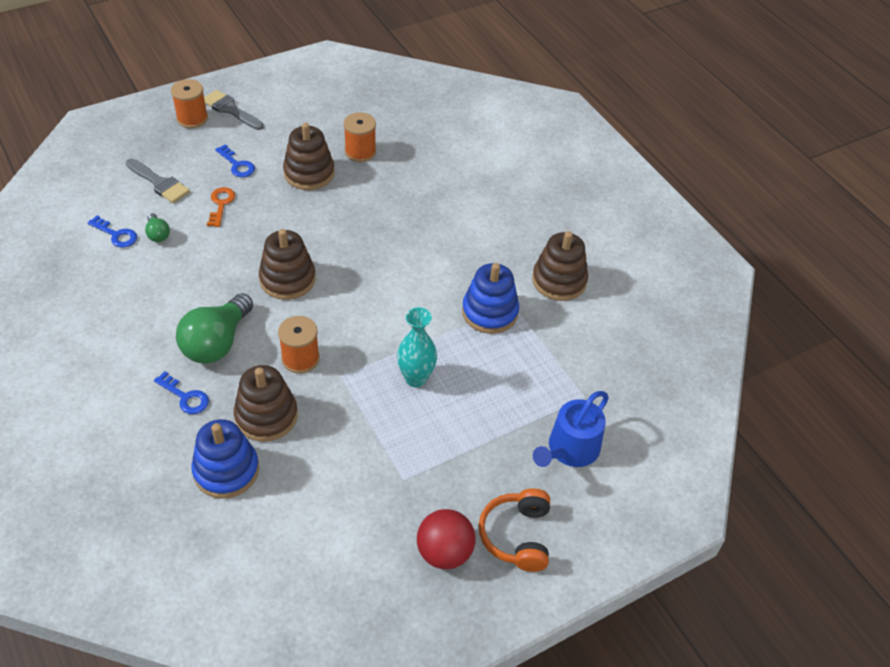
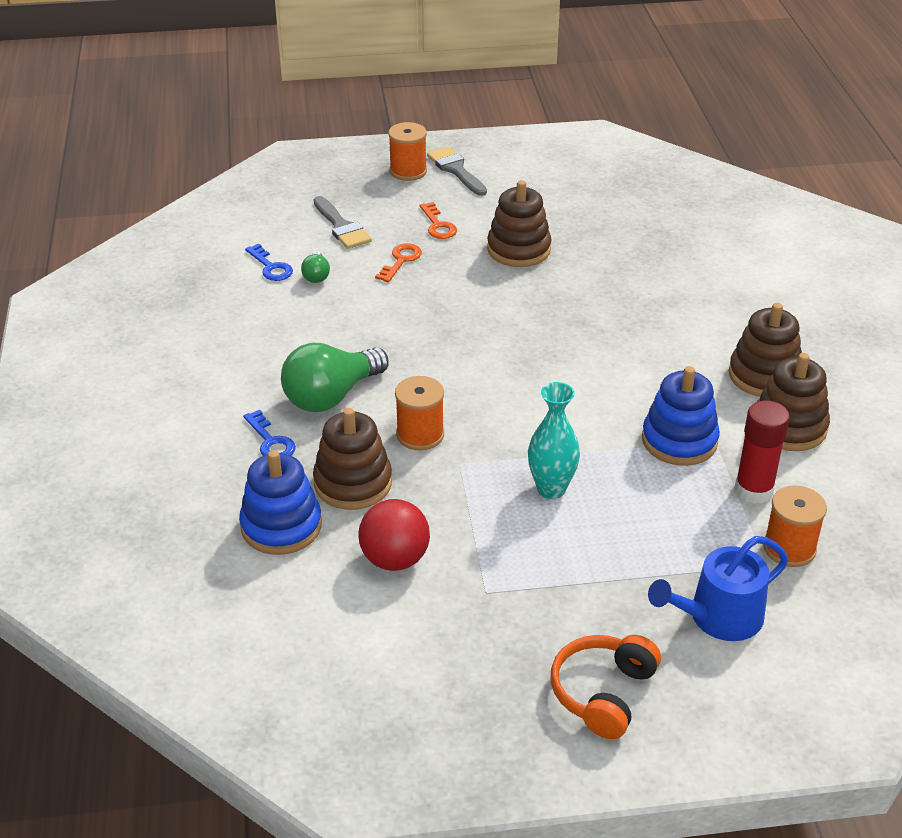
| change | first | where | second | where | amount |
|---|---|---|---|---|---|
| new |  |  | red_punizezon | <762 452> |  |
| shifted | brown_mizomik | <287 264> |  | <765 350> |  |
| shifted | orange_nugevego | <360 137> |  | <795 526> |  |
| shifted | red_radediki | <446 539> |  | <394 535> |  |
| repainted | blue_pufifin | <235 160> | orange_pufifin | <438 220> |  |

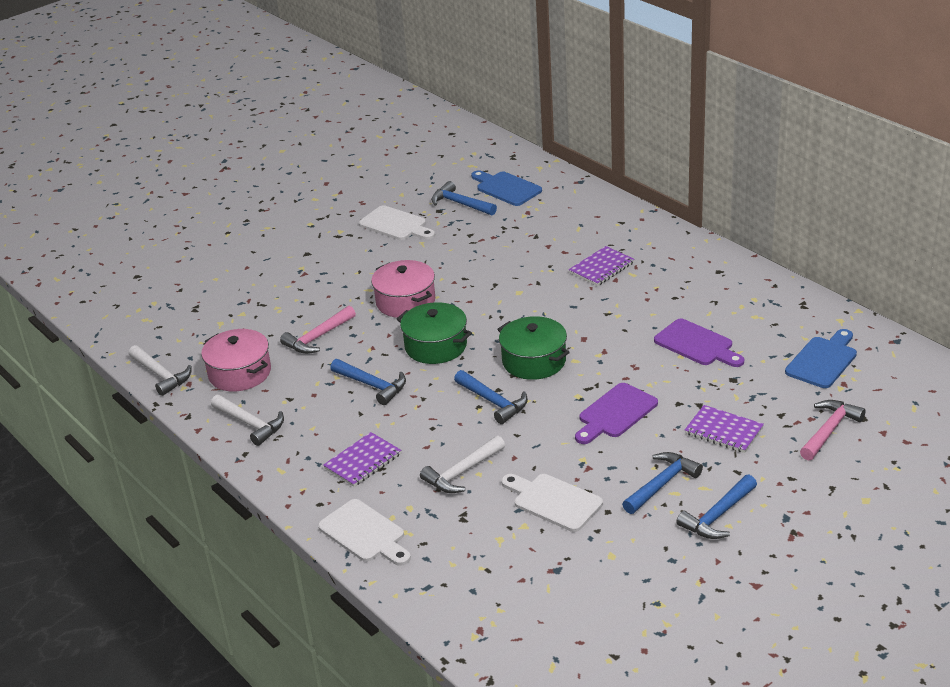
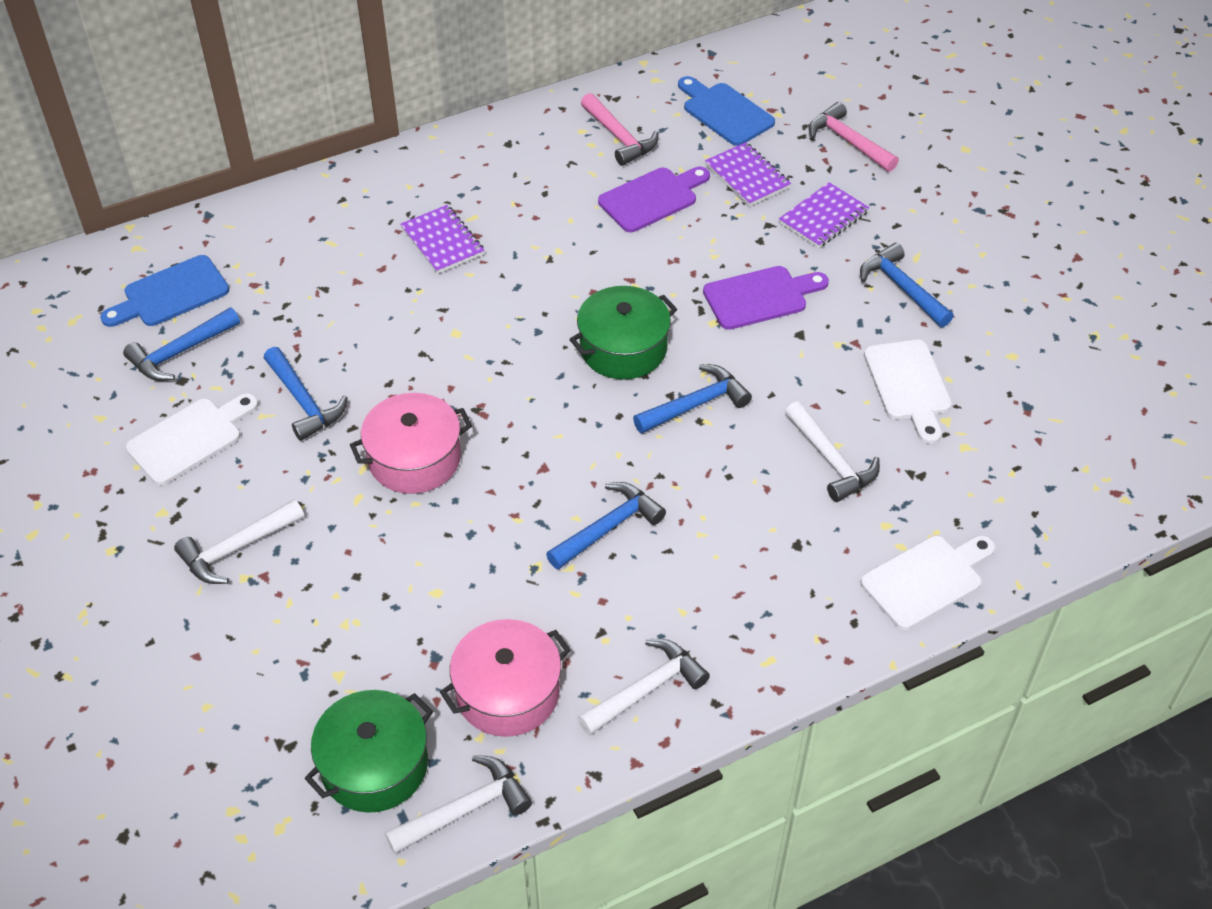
| change | first | where | second | where | amount |
|---|---|---|---|---|---|
| new |  |  | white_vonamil | <239 541> |  |
| shifted | pink_vonamil | <318 330> |  | <620 129> |  |
| shifted | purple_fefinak | <362 459> |  | <748 174> |  |
| shifted | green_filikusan | <434 333> |  | <369 751> |  |
| shifted | blue_vonamil | <716 506> |  | <306 394> |  |
| rotated | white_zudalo | <552 503> |  | <908 391> | 60 degrees counterclockwise |
| rotated | purple_zudalo | <616 413> |  | <766 298> | 75 degrees counterclockwise |

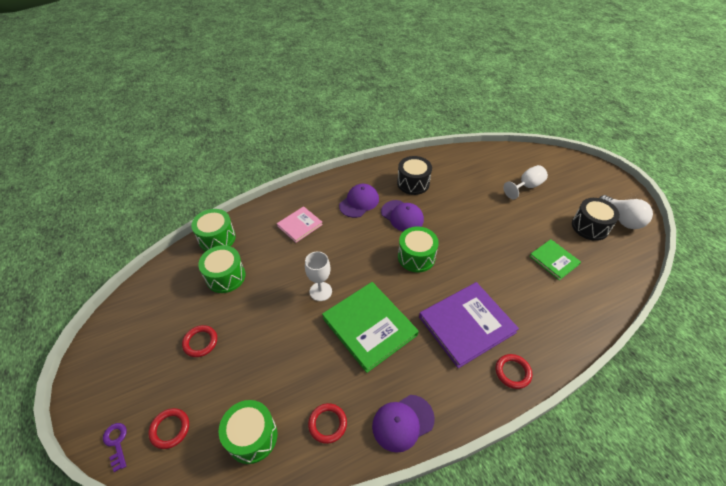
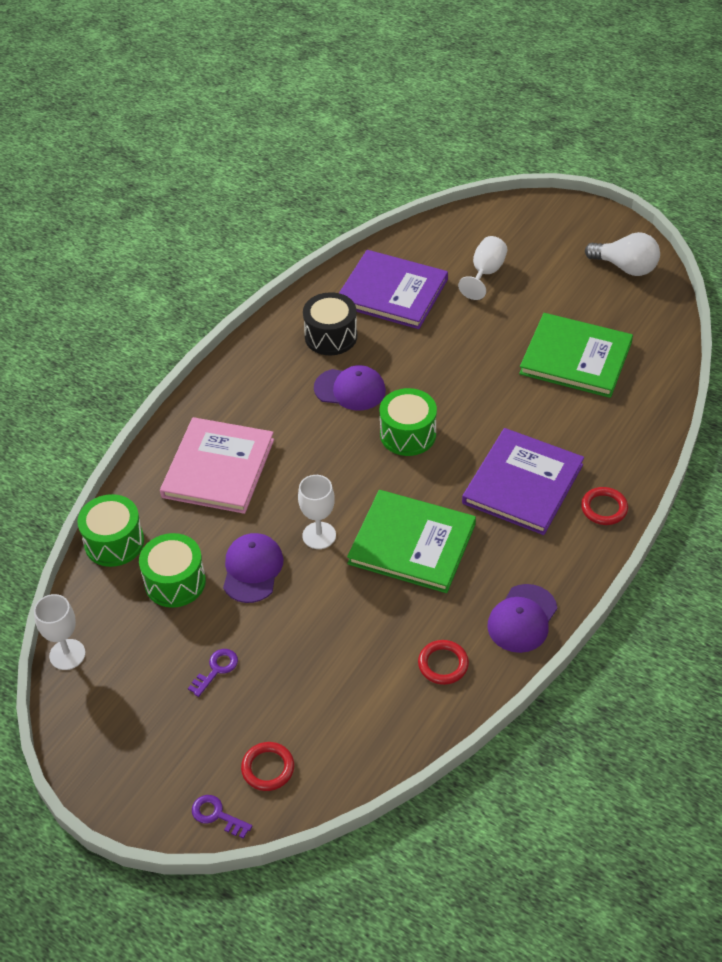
| change | first | where | second | where | amount |
|---|---|---|---|---|---|
| gone | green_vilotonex | <247 432> |  |  |  |
| gone | black_vilotonex | <596 219> |  |  |  |
| new |  |  | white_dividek | <60 632> |  |
| new |  |  | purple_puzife | <393 289> |  |
| shifted | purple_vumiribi | <359 201> |  | <253 568> |  |
| swapped | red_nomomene | <199 341> | purple_pufifin | <213 673> |  |
| scaled | pink_puzife | <300 224> |  | <217 465> | x1.78 |
| scaled | green_puzife | <555 259> |  | <576 355> | x1.78 |

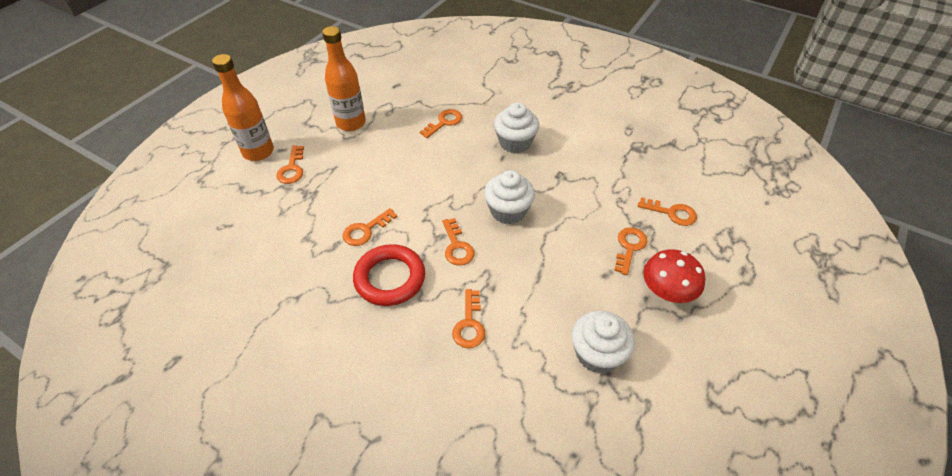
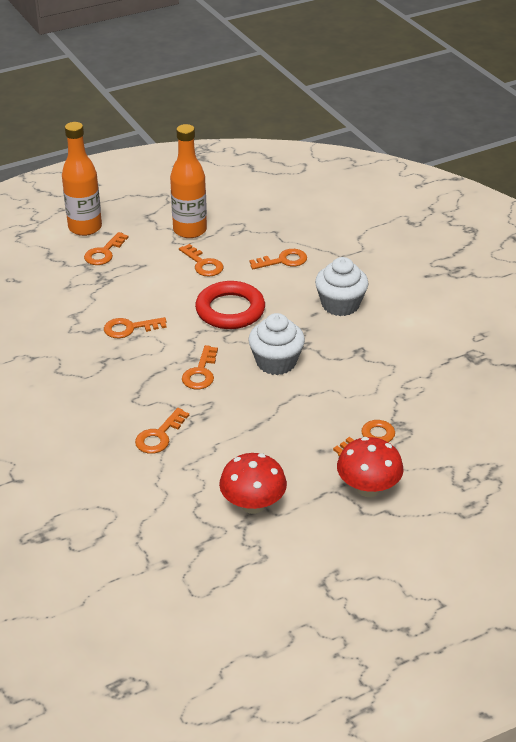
| change | first | where | second | where | amount |
|---|---|---|---|---|---|
| shifted | red_nomomene | <389 275> |  | <230 305> |  |
| shifted | orange_pufifin | <667 211> |  | <201 260> |  |
| swapped | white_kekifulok | <603 342> | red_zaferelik | <253 483> |  |

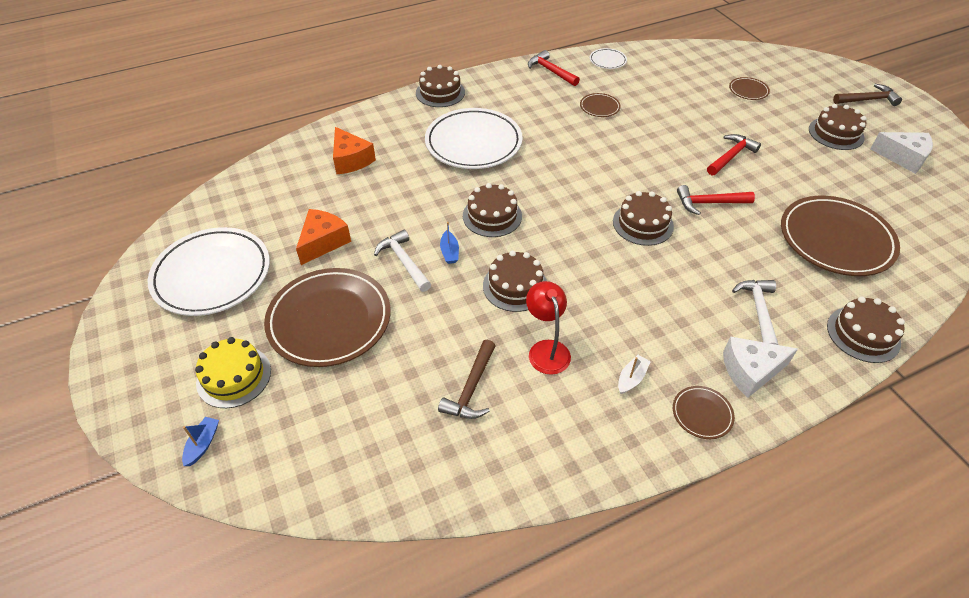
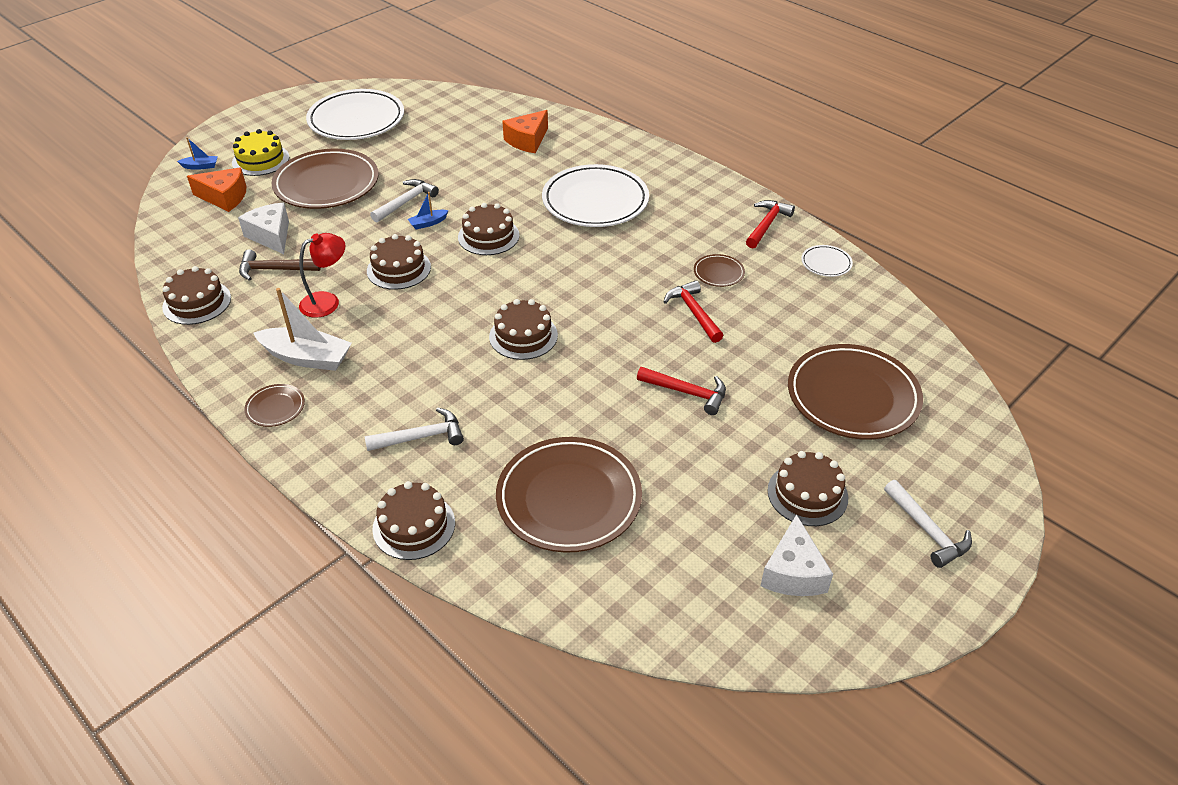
| change | first | where | second | where | amount |
|---|---|---|---|---|---|
| shifted | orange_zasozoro | <323 237> |  | <217 190> |  |
| shifted | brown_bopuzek | <440 86> |  | <196 295> |  |
| shifted | red_vonamil | <716 200> |  | <693 311> |  |
| shifted | white_zasozoro | <760 367> |  | <263 228> |  |
| repainted | brown_vonamil | <867 95> | white_vonamil | <928 524> |  |
| scaled | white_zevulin | <634 374> |  | <302 329> | x2.09 |
| scaled | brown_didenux | <749 88> |  | <855 392> | x2.28 |

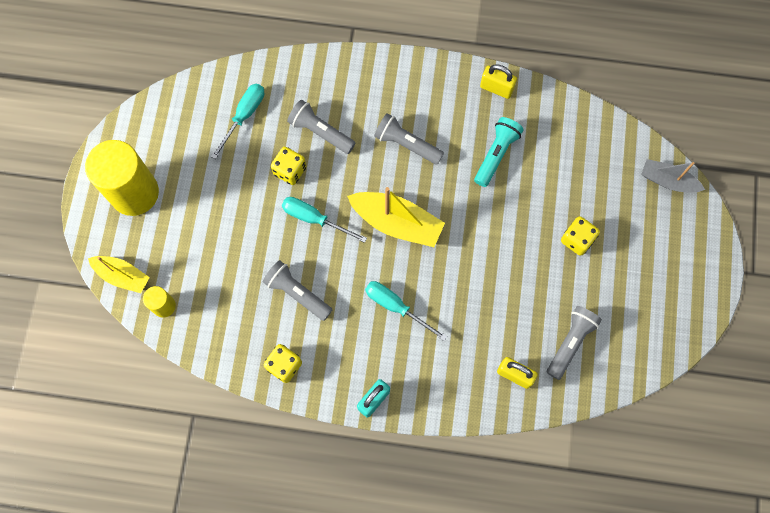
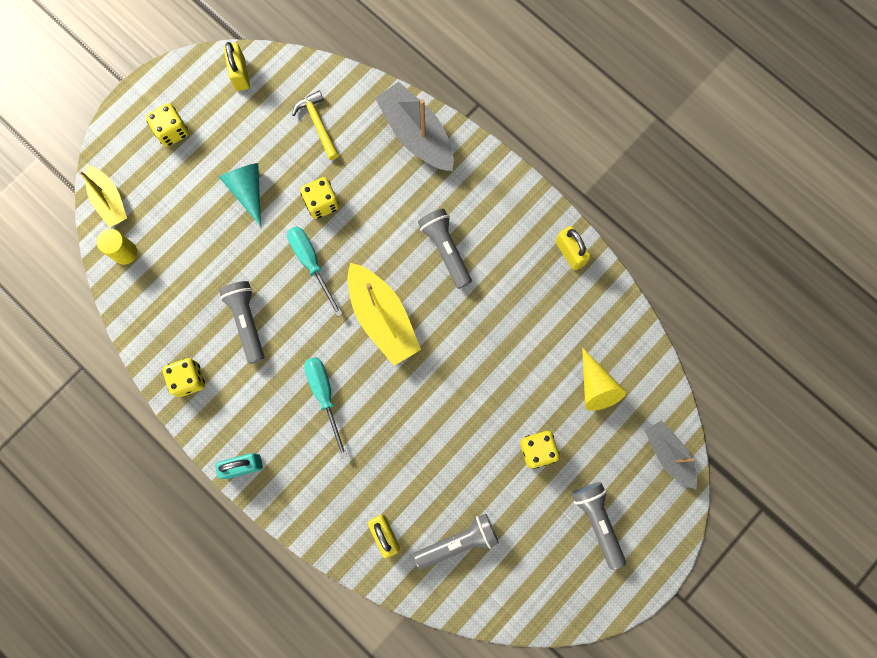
| change | first | where | second | where | amount |
|---|---|---|---|---|---|
| gone | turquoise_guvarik | <499 152> |  |  |  |
| new |  |  | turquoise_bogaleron | <240 195> |  |
| new |  |  | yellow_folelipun | <237 66> |  |
| new |  |  | grey_zevulin | <414 126> |  |
| new |  |  | yellow_bogaleron | <604 379> |  |
| shifted | grey_guvarik | <321 127> |  | <599 526> |  |
| swapped | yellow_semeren | <122 178> | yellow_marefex | <167 125> |  |
| swapped | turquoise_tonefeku | <237 121> | yellow_vonamil | <315 125> |  |

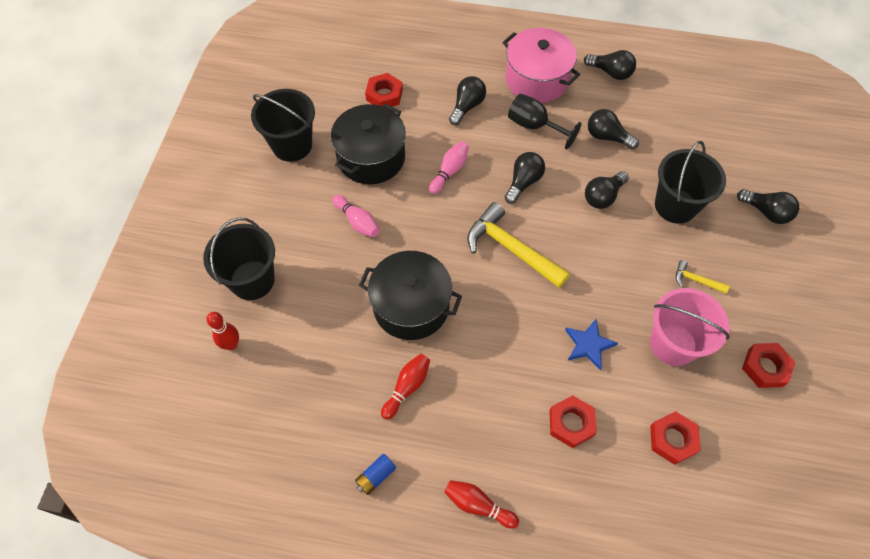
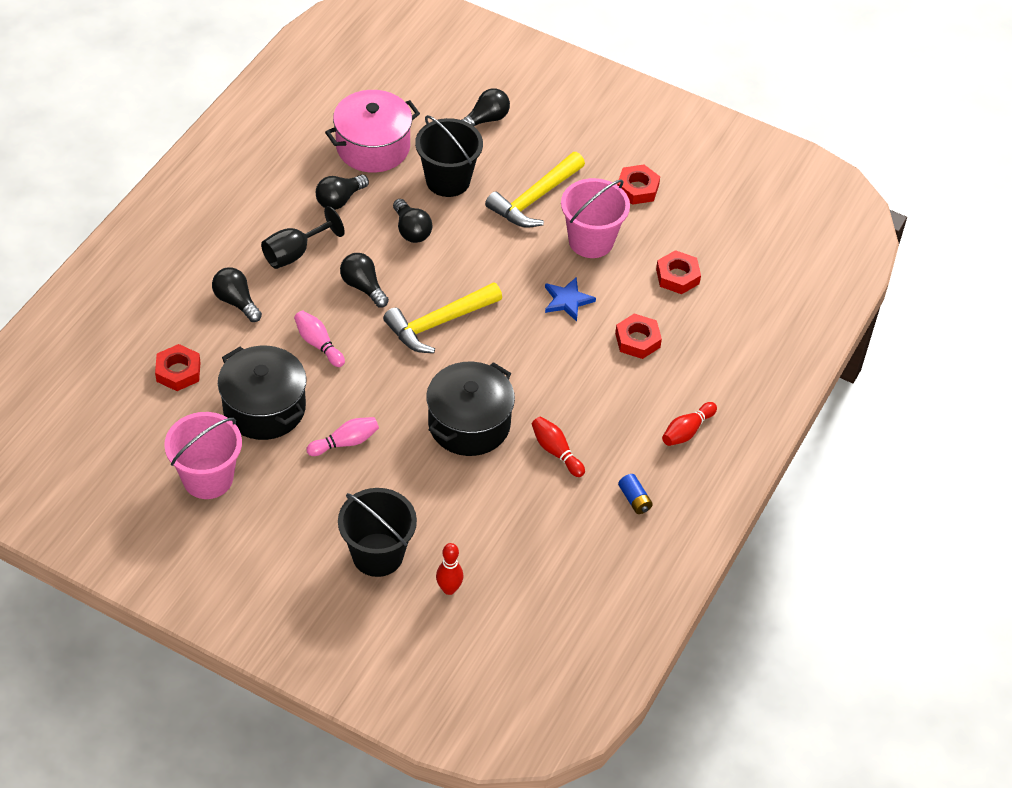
| change | first | where | second | where | amount |
|---|---|---|---|---|---|
| gone | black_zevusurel | <610 65> |  |  |  |
| shifted | pink_filikusan | <541 65> |  | <372 131> |  |
| repainted | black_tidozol | <283 125> | pink_tidozol | <203 455> |  |
| scaled | yellow_vonamil | <703 277> |  | <535 190> | x2.12 |

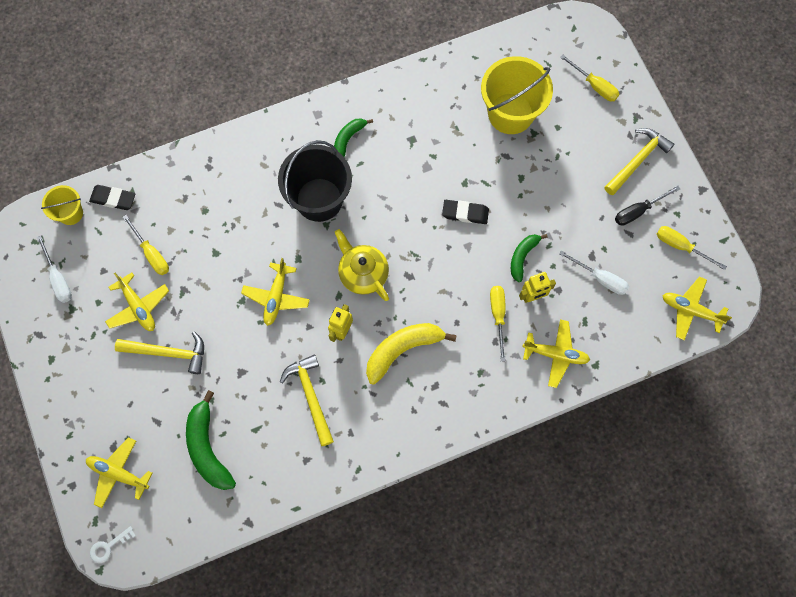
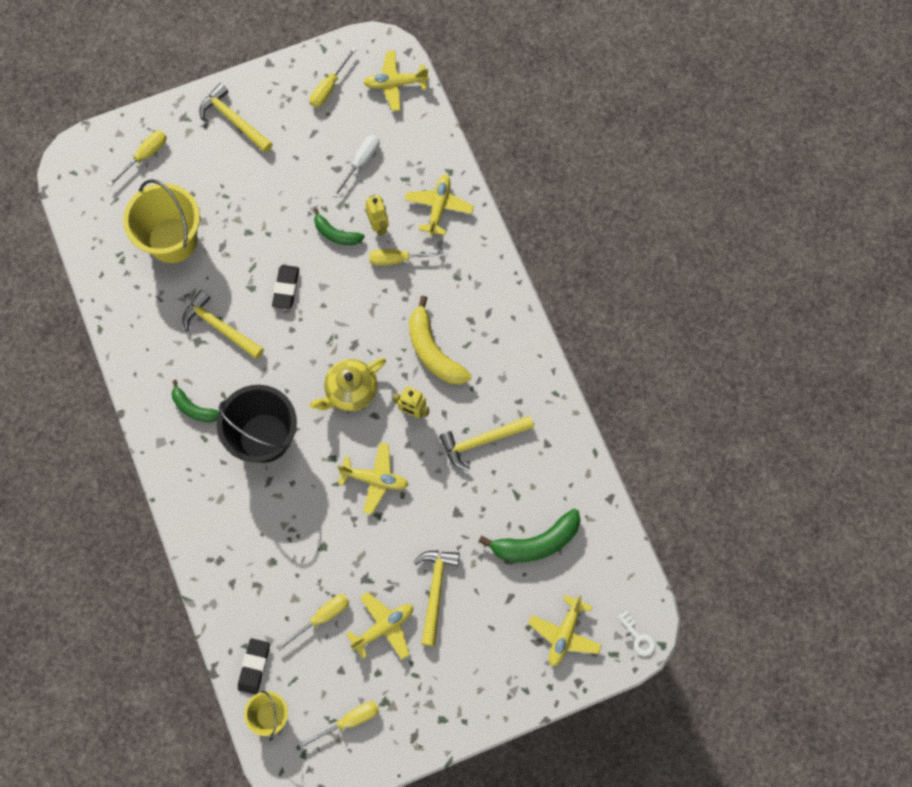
| change | first | where | second | where | amount |
|---|---|---|---|---|---|
| gone | black_tonefeku | <647 206> |  |  |  |
| new |  |  | yellow_vonamil | <223 324> |  |
| repainted | white_tonefeku | <54 269> | yellow_tonefeku | <339 724> |  |
| rotated | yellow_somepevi | <697 308> |  | <396 80> | 60 degrees clockwise |

